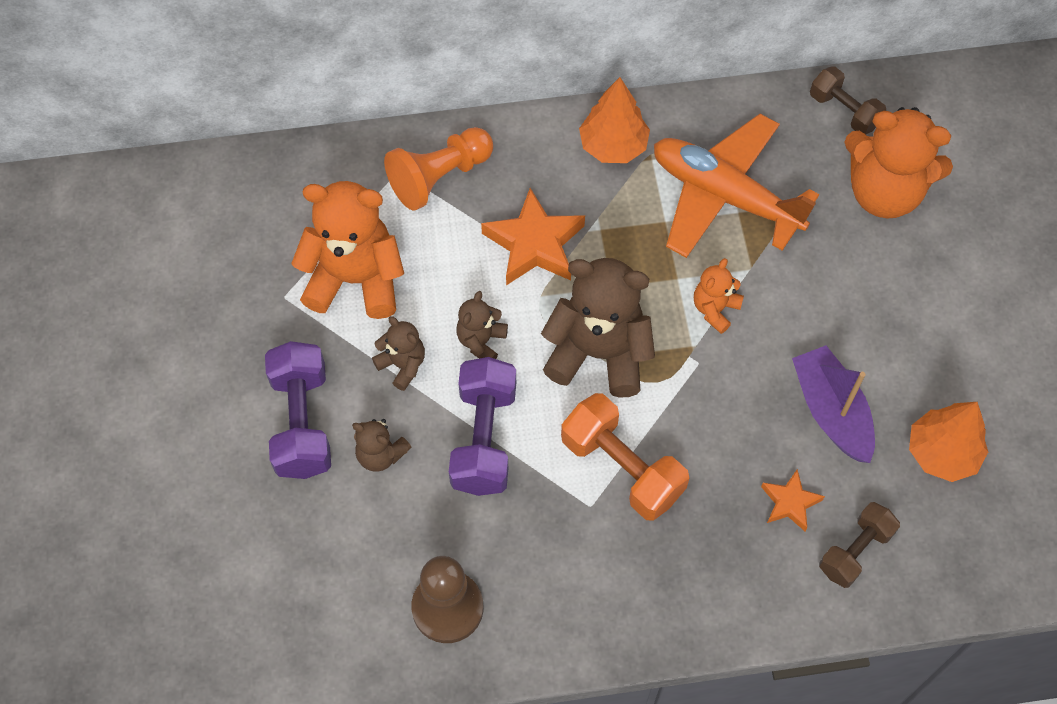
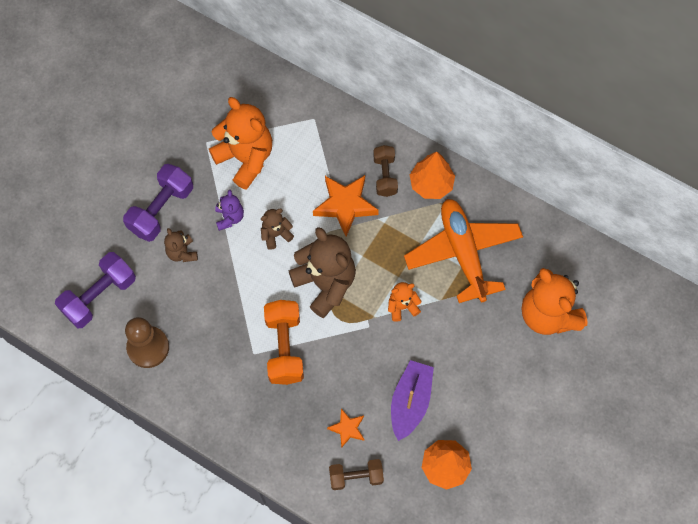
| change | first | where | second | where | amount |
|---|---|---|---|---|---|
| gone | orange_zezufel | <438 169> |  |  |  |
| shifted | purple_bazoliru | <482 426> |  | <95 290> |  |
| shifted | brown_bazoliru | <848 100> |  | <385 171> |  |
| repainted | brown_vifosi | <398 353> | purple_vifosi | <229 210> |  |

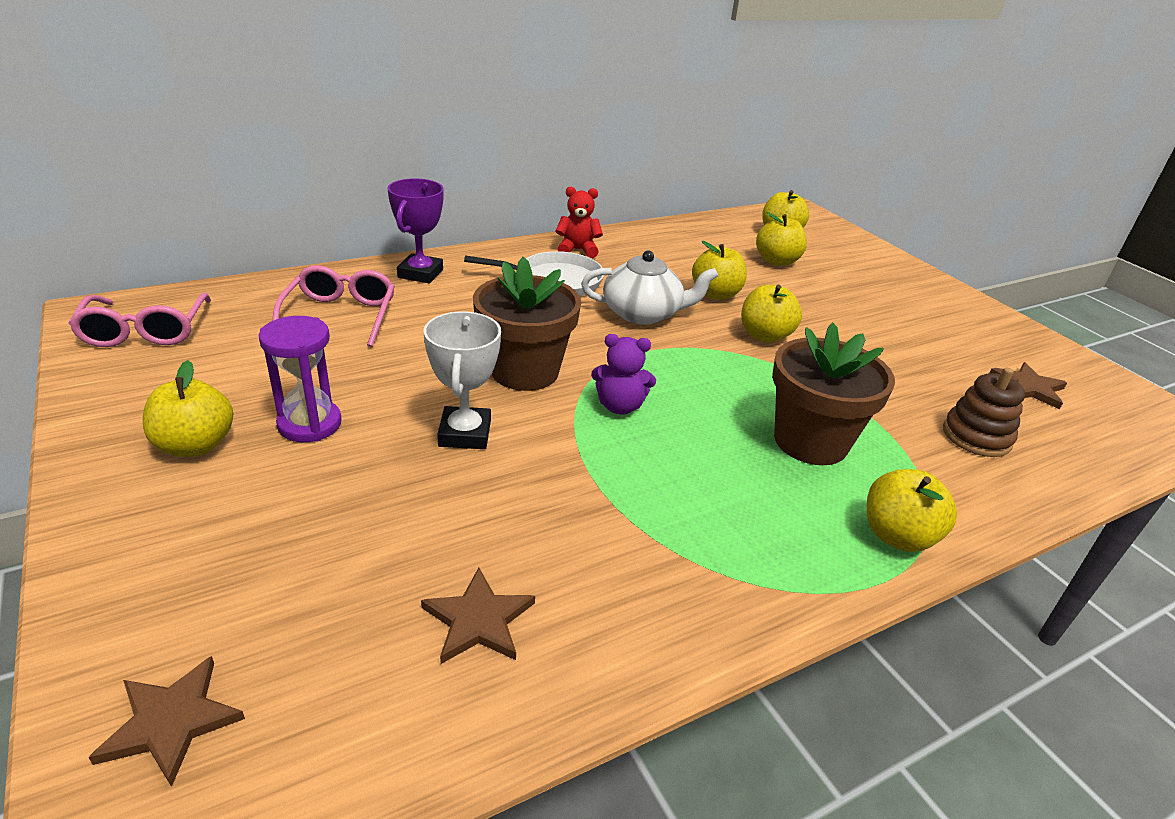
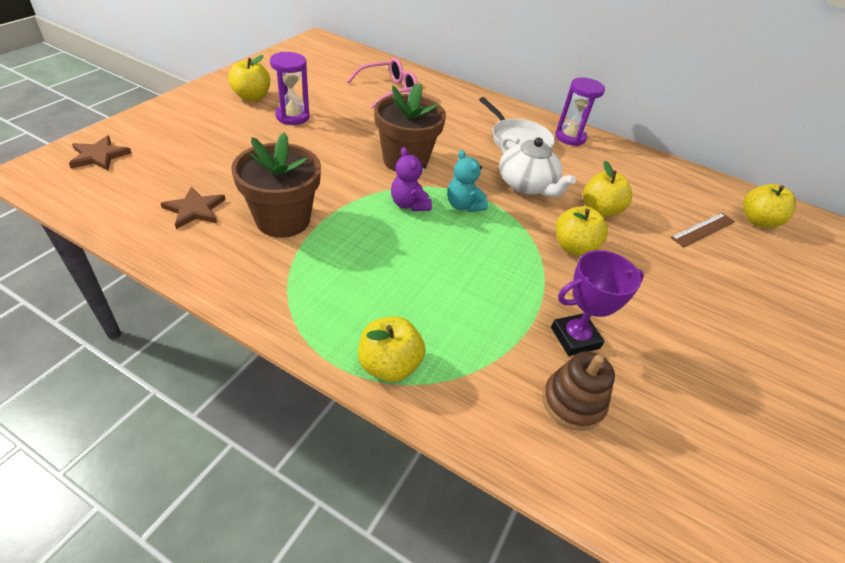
| change | first | where | second | where | amount |
|---|---|---|---|---|---|
| gone | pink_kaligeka | <139 320> |  |  |  |
| gone | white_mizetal | <462 380> |  |  |  |
| gone | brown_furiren | <1028 385> |  |  |  |
| new |  |  | turquoise_vifosi | <467 181> |  |
| shifted | purple_mizetal | <415 231> |  | <597 303> |  |
| shifted | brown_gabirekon | <833 393> |  | <276 185> |  |
| swapped | red_vifosi | <579 222> | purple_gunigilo | <580 111> |  |
| swapped | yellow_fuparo | <781 239> | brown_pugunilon | <702 230> |  |

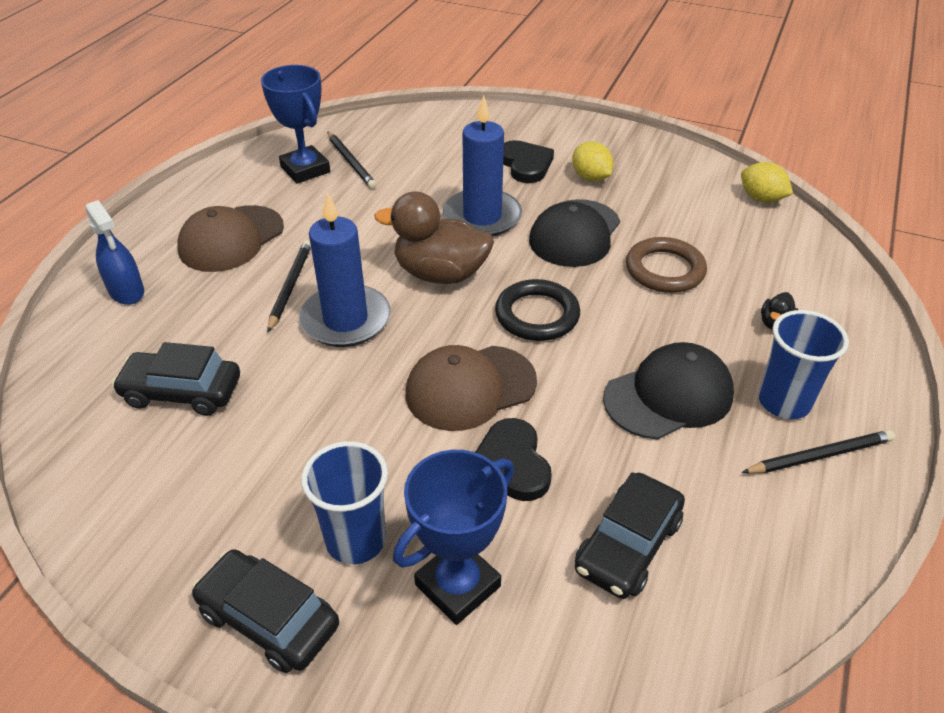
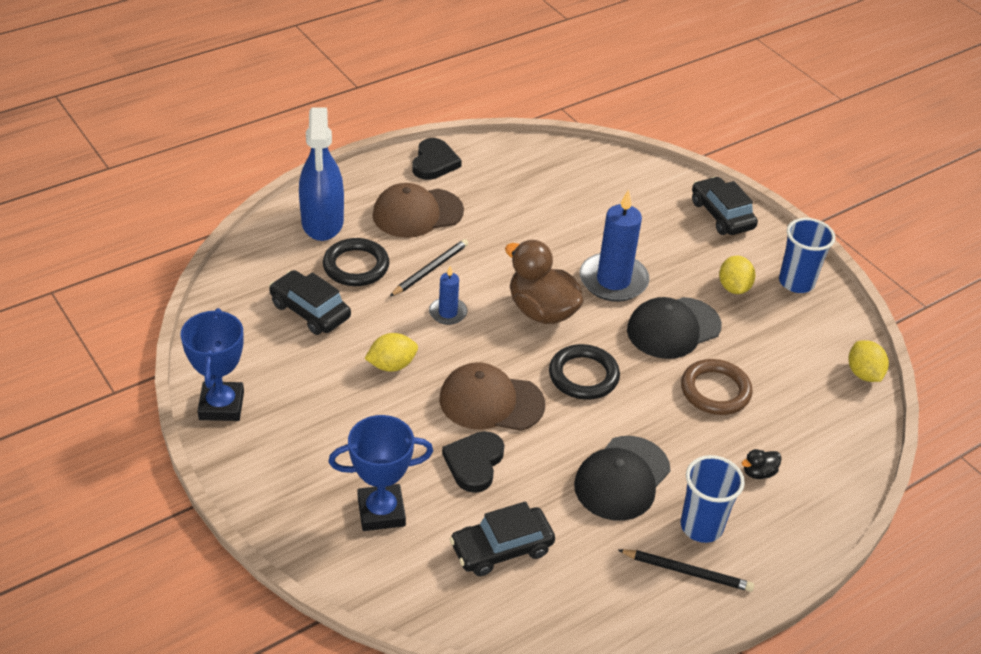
| change | first | where | second | where | amount |
|---|---|---|---|---|---|
| gone | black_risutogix | <352 160> |  |  |  |
| new |  |  | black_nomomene | <356 262> |  |
| new |  |  | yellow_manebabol | <391 352> |  |
| shifted | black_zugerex | <265 611> |  | <725 206> |  |
| shifted | blue_mizetal | <295 124> |  | <212 364> |  |
| shifted | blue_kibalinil | <344 502> |  | <807 255> |  |
| shifted | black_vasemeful | <528 161> |  | <437 159> |  |
| rotated | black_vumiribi | <668 390> |  | <622 478> | 120 degrees clockwise |
| scaled | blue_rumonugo | <114 252> |  | <321 174> | x1.65 |
| scaled | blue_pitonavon | <344 269> |  | <448 295> | x0.53 |

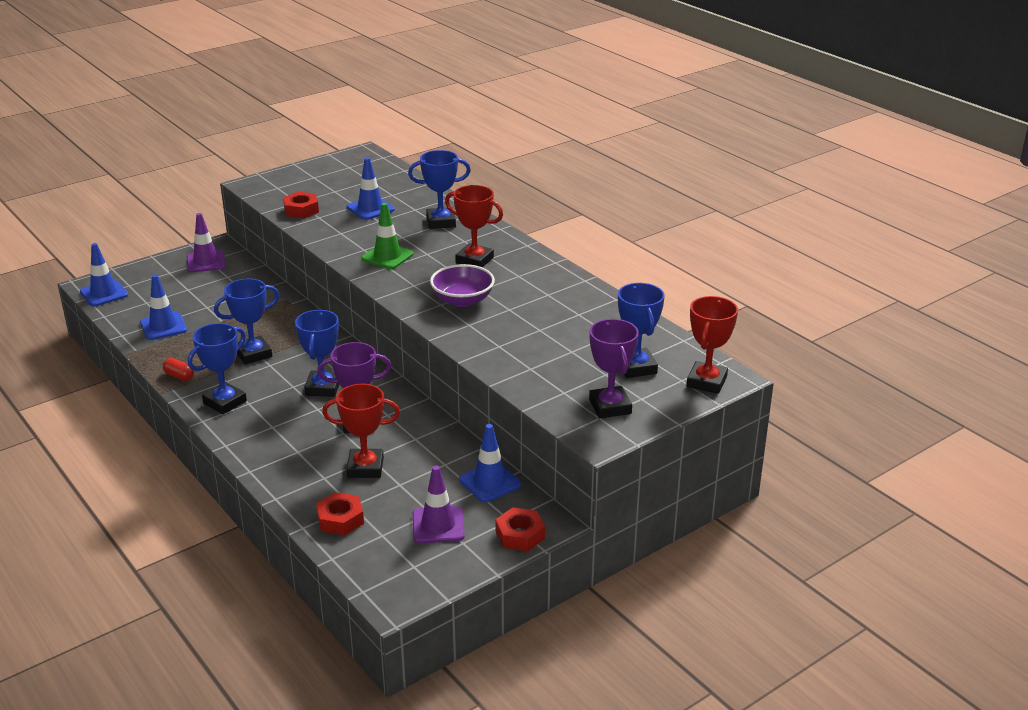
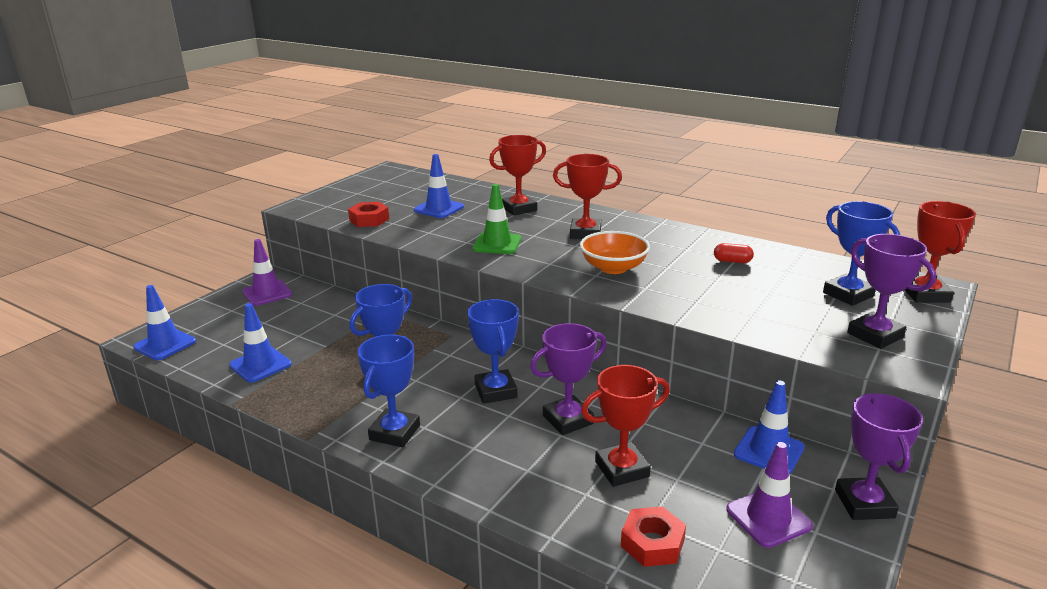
| change | first | where | second | where | amount |
|---|---|---|---|---|---|
| shifted | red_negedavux | <178 369> |  | <734 253> |  |
| swapped | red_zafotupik | <520 529> | purple_mizetal | <879 456> |  |
| repainted | blue_mizetal | <439 189> | red_mizetal | <517 175> |  |
| repainted | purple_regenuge | <462 285> | orange_regenuge | <615 252> |  |

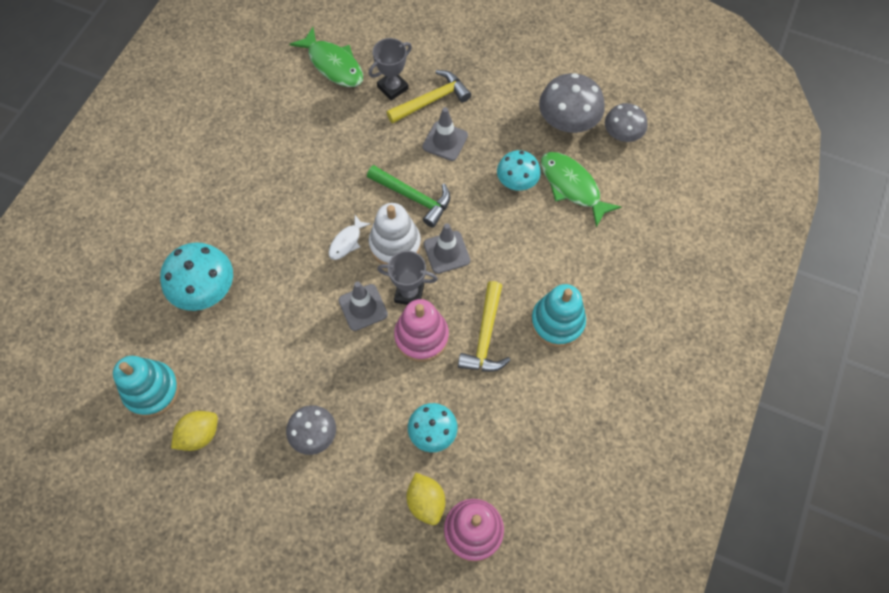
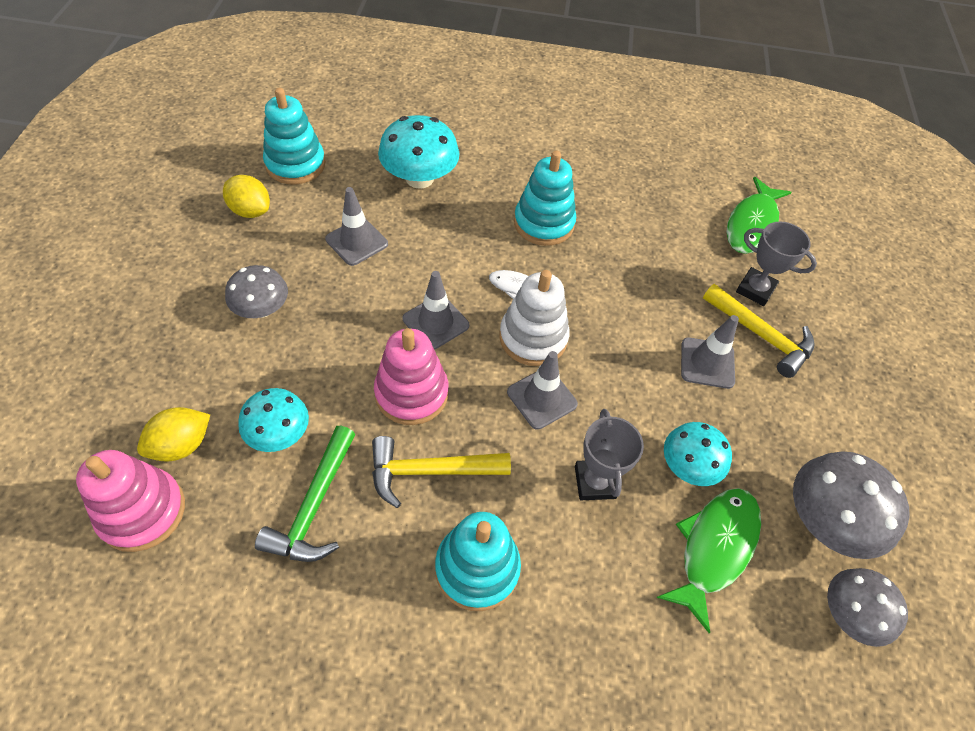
| change | first | where | second | where | amount |
|---|---|---|---|---|---|
| new |  |  | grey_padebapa | <356 226> |  |
| new |  |  | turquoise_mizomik | <545 198> |  |
| shifted | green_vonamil | <408 196> |  | <305 494> |  |
| shifted | grey_mizetal | <407 278> |  | <609 454> |  |

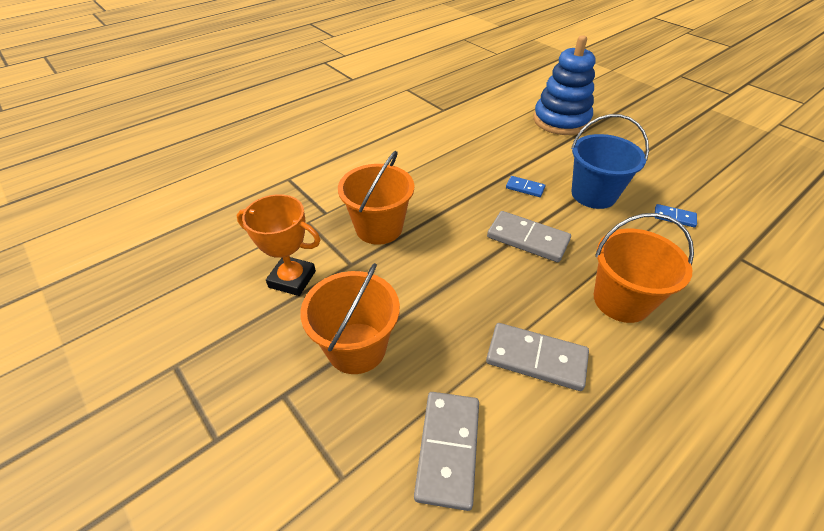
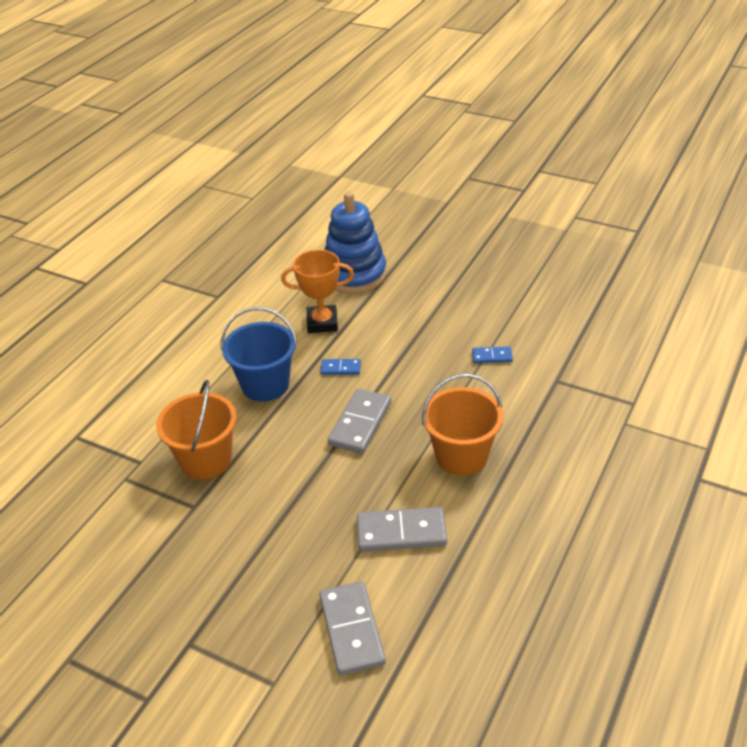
| change | first | where | second | where | amount |
|---|---|---|---|---|---|
| gone | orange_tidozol | <350 318> |  |  |  |
| shifted | orange_mizetal | <279 245> |  | <317 291> |  |
| shifted | blue_tidozol | <610 161> |  | <259 354> |  |
| rotated | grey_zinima | <529 236> |  | <359 421> | 75 degrees counterclockwise |

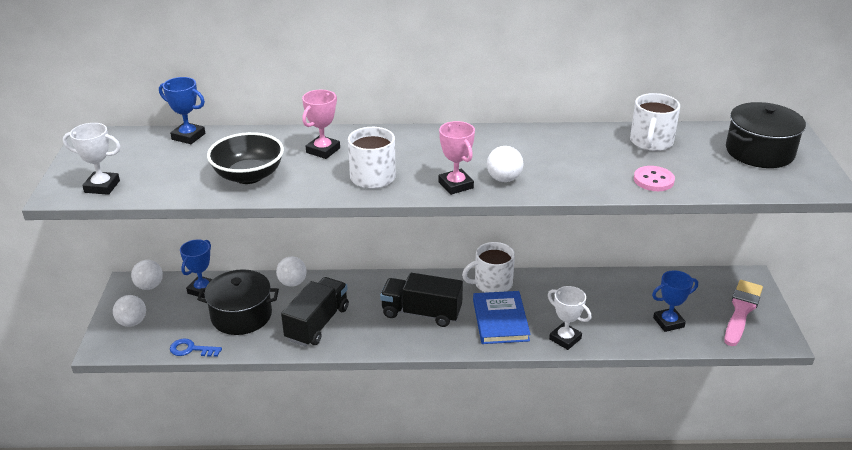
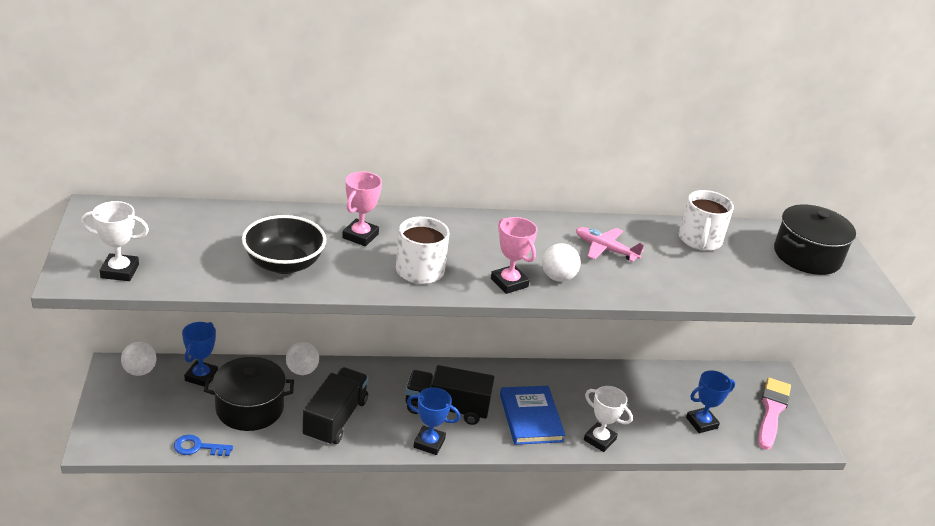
| change | first | where | second | where | amount |
|---|---|---|---|---|---|
| gone | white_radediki | <129 311> |  |  |  |
| gone | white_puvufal | <488 267> |  |  |  |
| gone | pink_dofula | <654 178> |  |  |  |
| new |  |  | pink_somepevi | <610 244> |  |
| shifted | blue_mizetal | <182 110> |  | <434 421> |  |

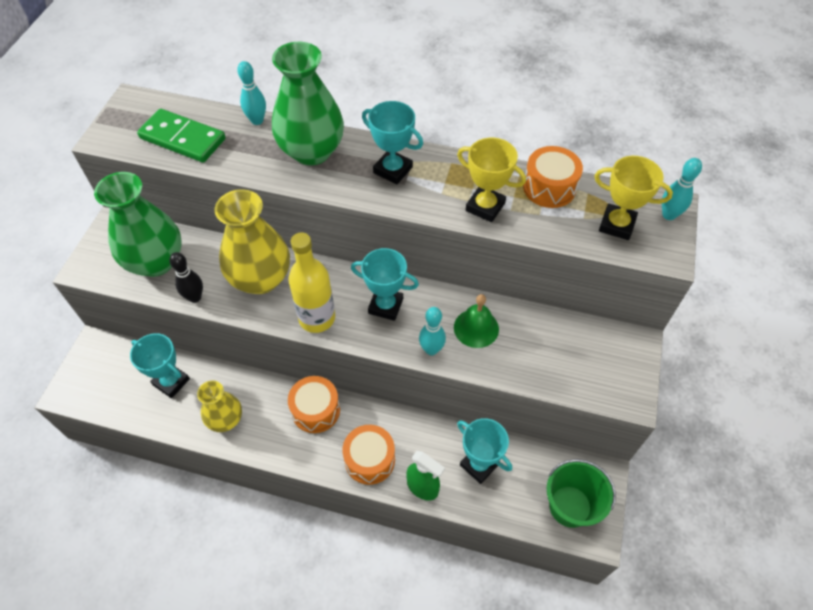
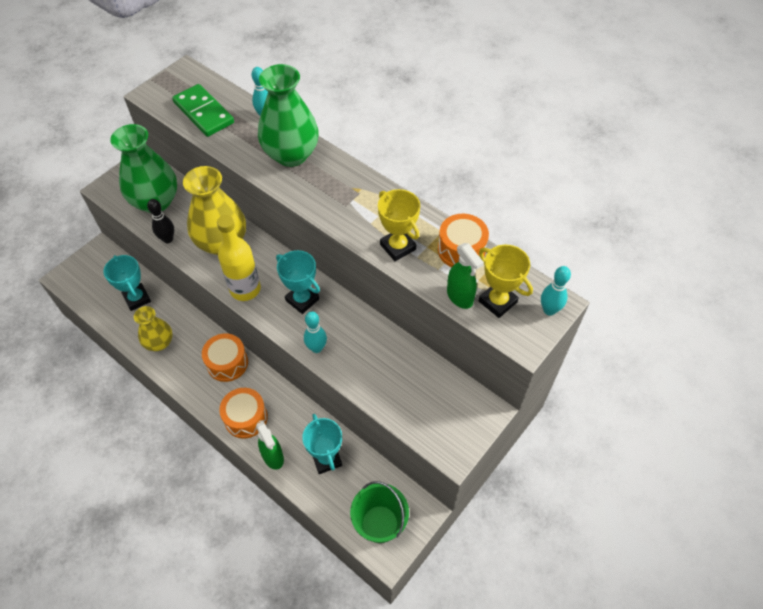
| change | first | where | second | where | amount |
|---|---|---|---|---|---|
| gone | turquoise_mizetal | <392 143> |  |  |  |
| gone | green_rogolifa | <476 321> |  |  |  |
| new |  |  | green_rumonugo | <465 276> |  |

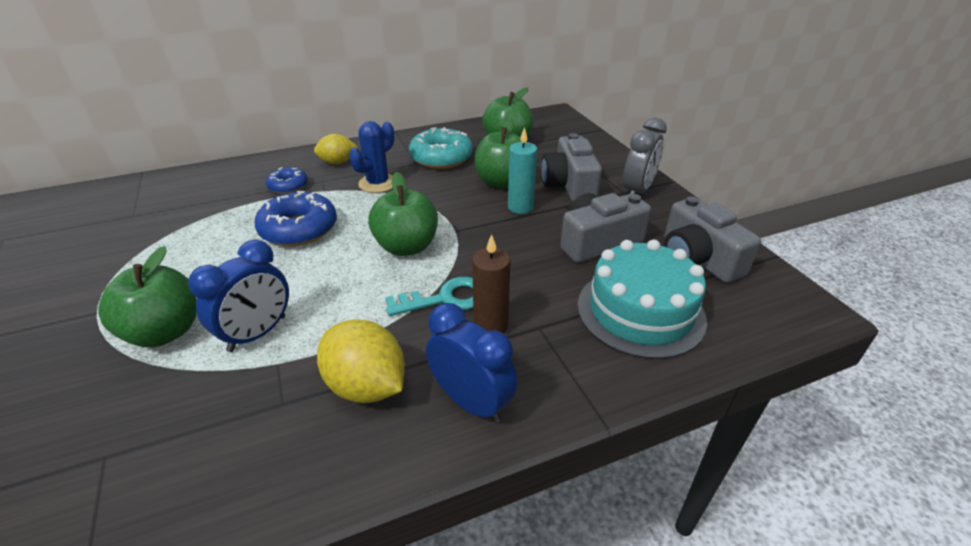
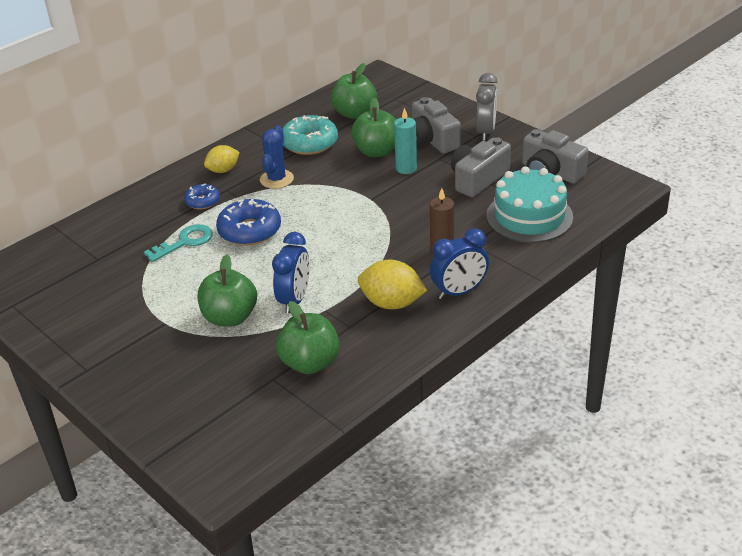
| change | first | where | second | where | amount |
|---|---|---|---|---|---|
| shifted | green_fuparo | <403 214> |  | <308 337> |  |
| shifted | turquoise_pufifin | <429 296> |  | <178 243> |  |
| rotated | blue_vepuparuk | <472 363> |  | <459 263> | 135 degrees clockwise |

